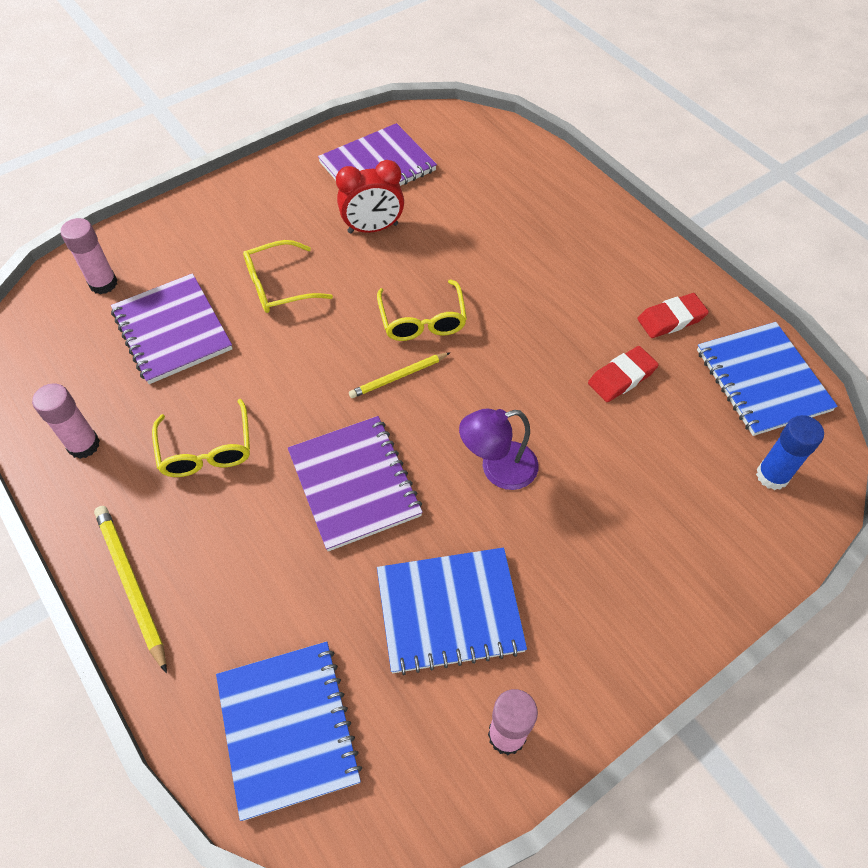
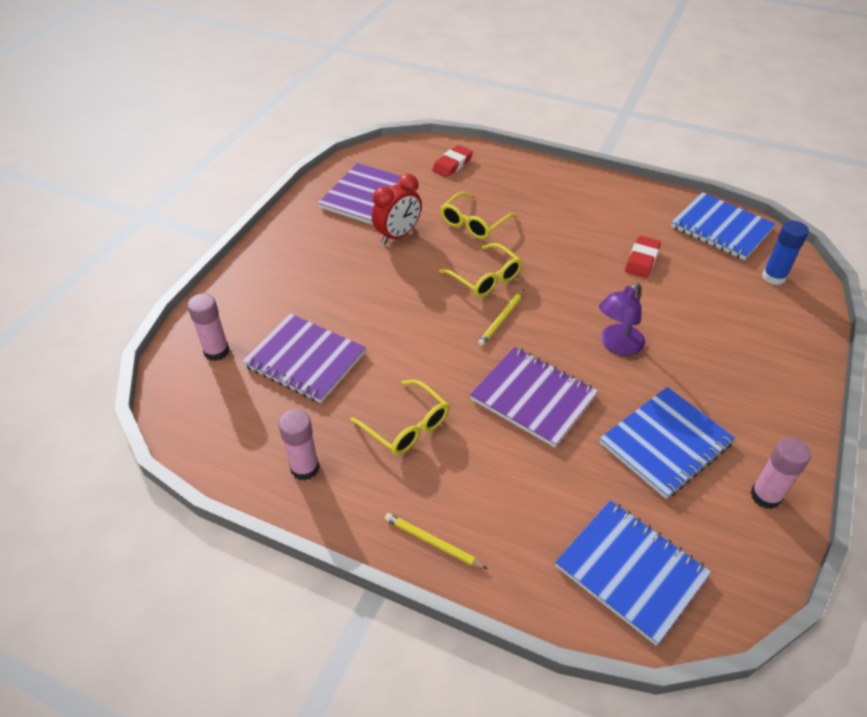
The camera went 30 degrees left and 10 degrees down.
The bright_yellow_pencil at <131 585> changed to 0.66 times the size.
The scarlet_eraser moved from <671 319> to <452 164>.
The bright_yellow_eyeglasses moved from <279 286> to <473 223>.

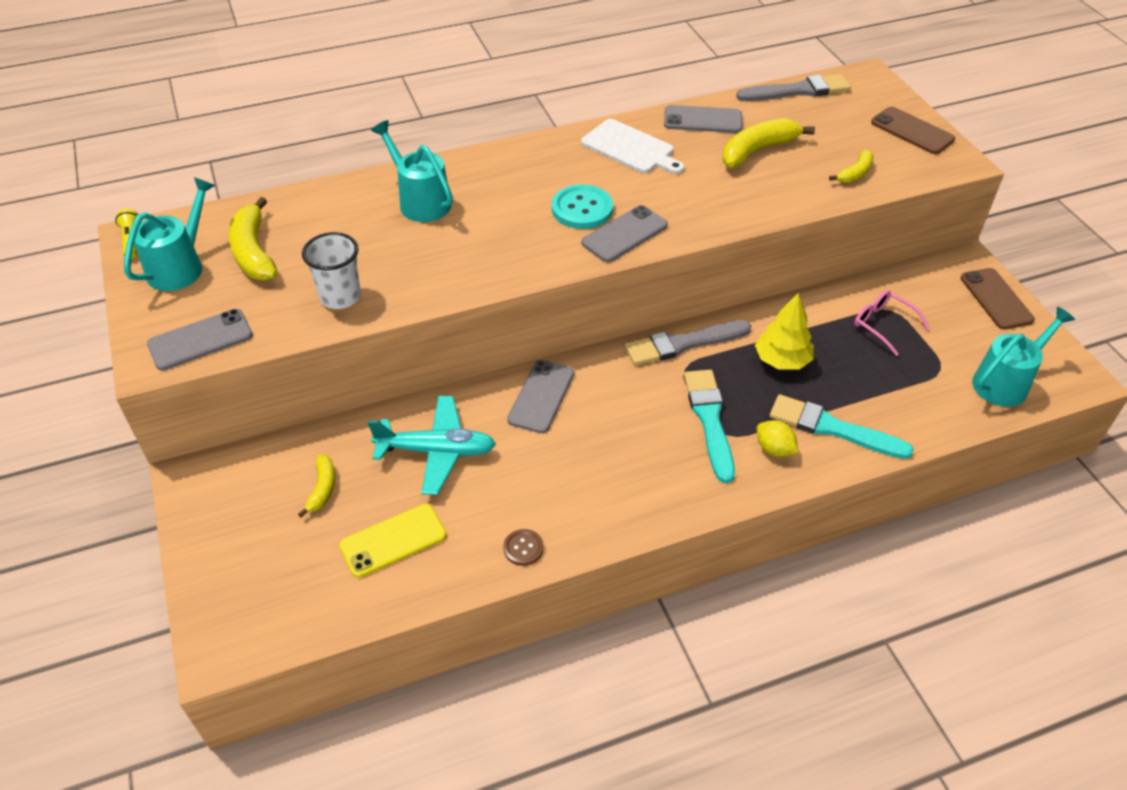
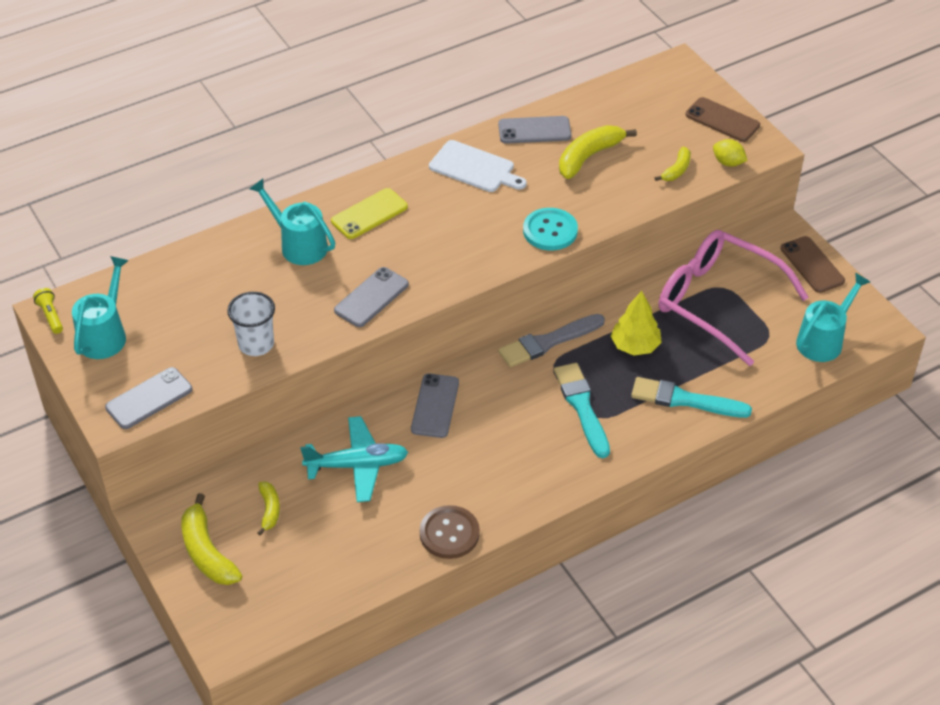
The camera went 10 degrees left and 0 degrees up.
The bright_yellow_banana moved from <254 252> to <207 552>.
The bright_yellow_mobile_phone moved from <393 540> to <369 214>.
The grey_mobile_phone moved from <624 234> to <371 297>.
The russet_sewing_button at <523 548> changed to 1.82 times the size.
The aqua_sewing_button moved from <582 209> to <550 231>.
The rose-pink_eyeglasses at <883 325> changed to 2.32 times the size.
The bright_yellow_lemon moved from <774 449> to <728 162>.
The grey_paintbrush at <798 91> disappeared.

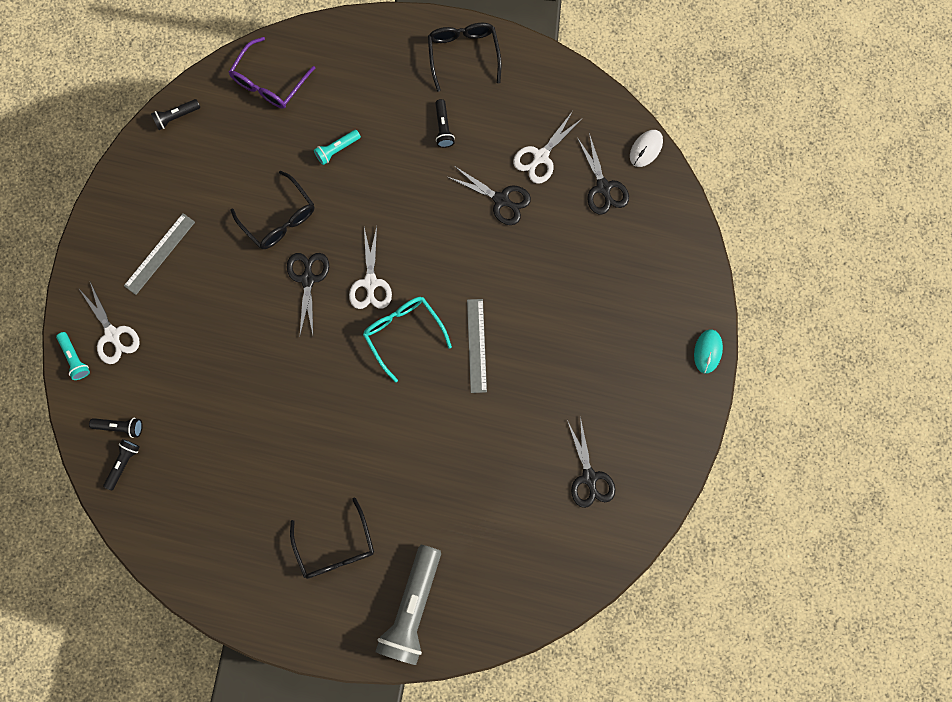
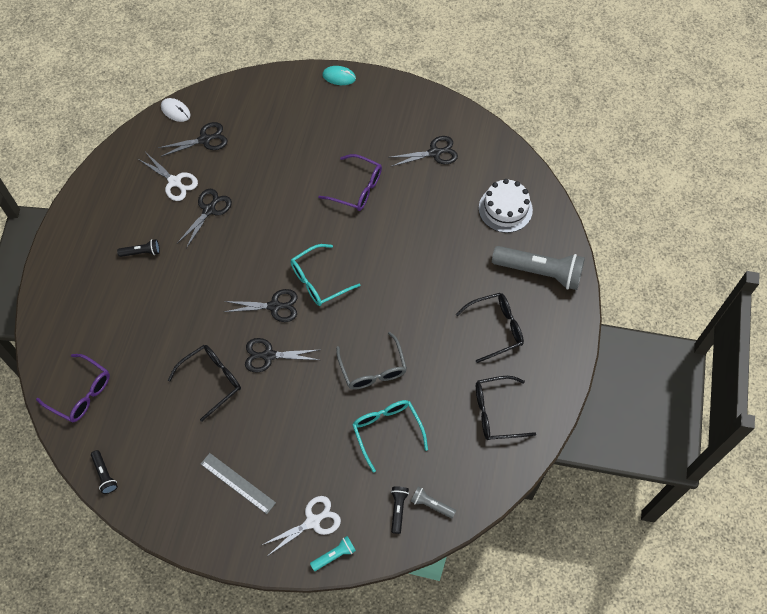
The camera went 90 degrees left and 15 degrees down.
The white_pair_of_scissors at <370 282> became the ebony_pair_of_scissors at <274 306>.
The purple_eyeglasses at <357 188> appeared.
The grey_eyeglasses at <373 369> appeared.
The aqua_eyeglasses at <387 431> appeared.
The ebony_flashlight at <123 463> became the grey_flashlight at <431 504>.
The ebony_eyeglasses moved from <463 54> to <496 412>.
The white_gateau at <505 209> appeared.
The aqua_flashlight at <337 149> disappeared.
The grey_ruler at <476 345> disappeared.

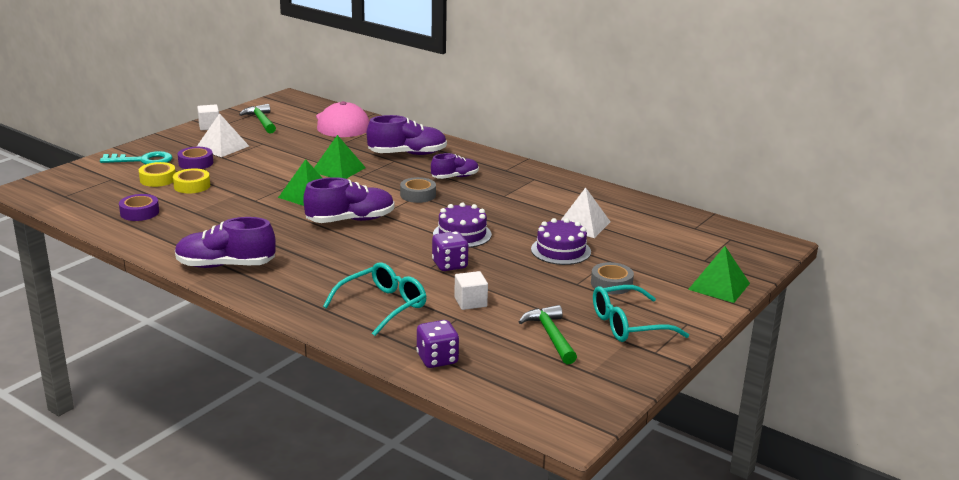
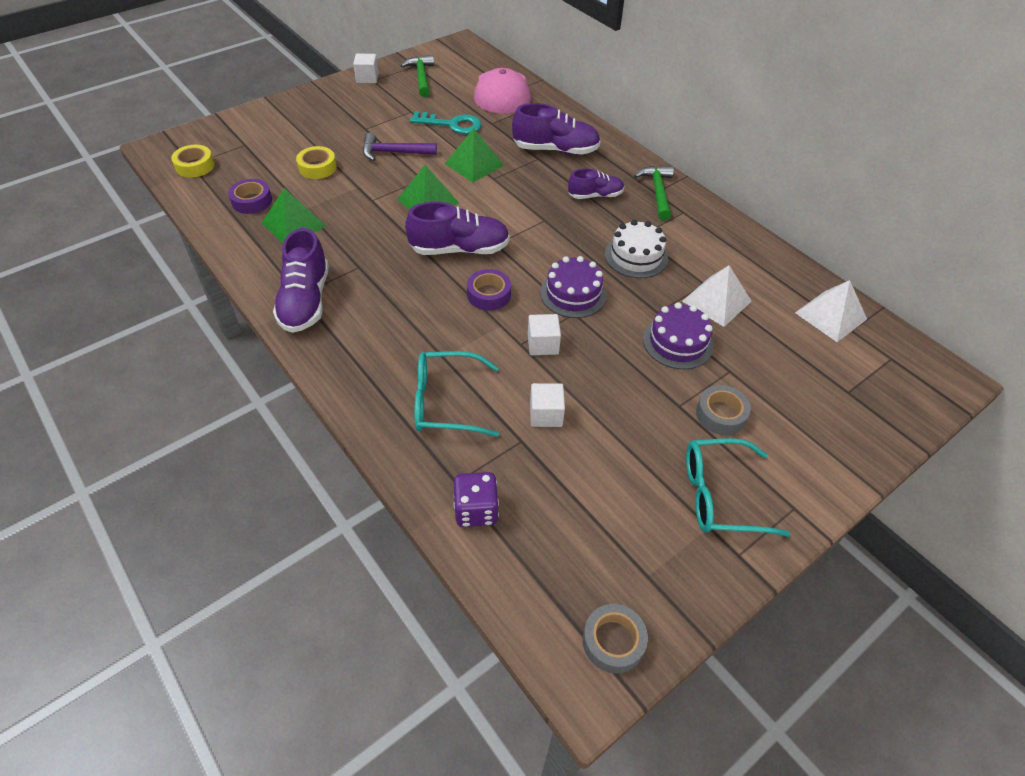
The camera went 15 degrees right and 25 degrees up.
The bright_yellow_sticky_tape moved from <158 179> to <195 166>.
The green_pyramid_shape moved from <719 286> to <294 224>.
The purple_shoe at <225 265> turned 105 degrees counterclockwise.
The purple_hammer at <394 153> appeared.
The aqua_door_key moved from <142 160> to <451 124>.
The aqua_eyeglasses at <383 306> turned 150 degrees counterclockwise.
The purple_sticky_tape moved from <196 163> to <489 294>.
The purple_dice at <449 265> was replaced by the white_block at <543 344>.
The grey_sticky_tape moved from <418 195> to <613 641>.
The white_gateau at <636 256> appeared.
The green_hammer moved from <550 336> to <657 192>.
The white_pyramid_shape moved from <222 147> to <830 316>.

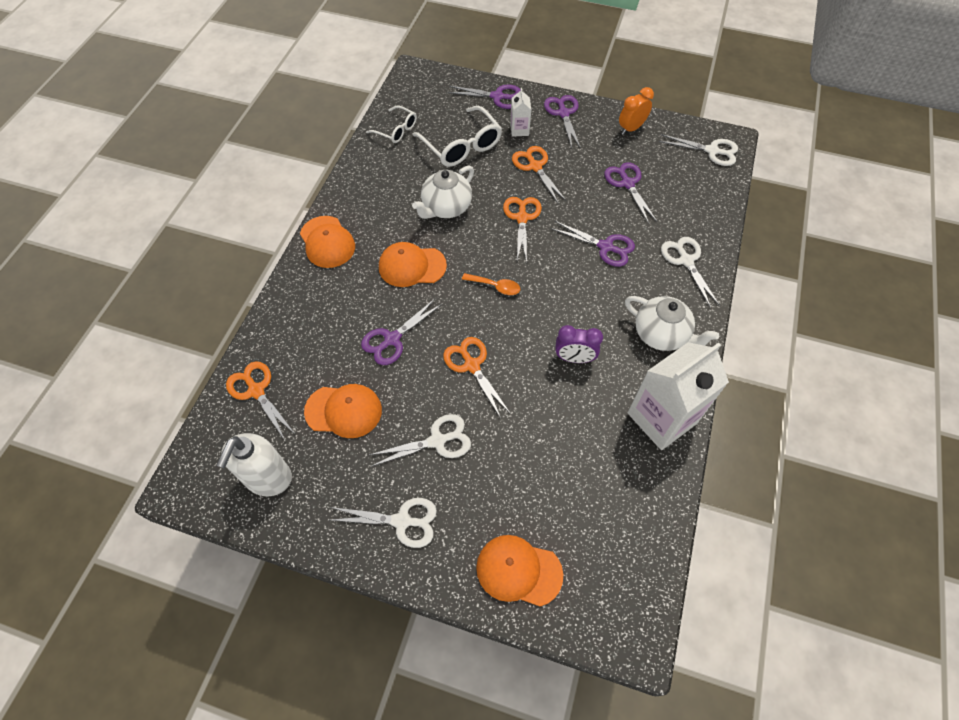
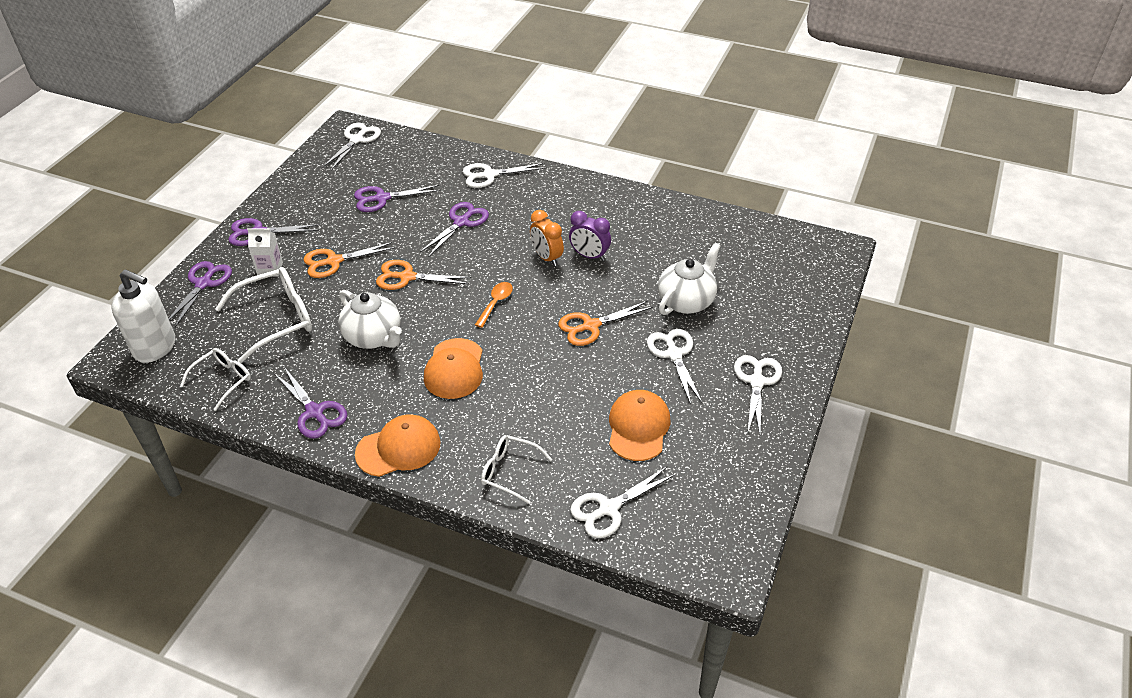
The camera went 85 degrees left and 15 degrees down.
The white_soap_dispenser moved from <268 478> to <155 347>.
The purple_pair_of_scissors moved from <392 339> to <315 412>.
The white_eyeglasses at <509 471> appeared.
The bright_orange_clock moved from <631 128> to <546 257>.
The purple_clock at <574 358> turned 105 degrees clockwise.
The bright_orange_pair_of_scissors at <256 390> became the white_pair_of_scissors at <608 508>.
The white_teapot moved from <661 334> to <686 301>.
The bright_orange_cap at <518 570> disappeared.
The white_milk_carton at <662 418> disappeared.

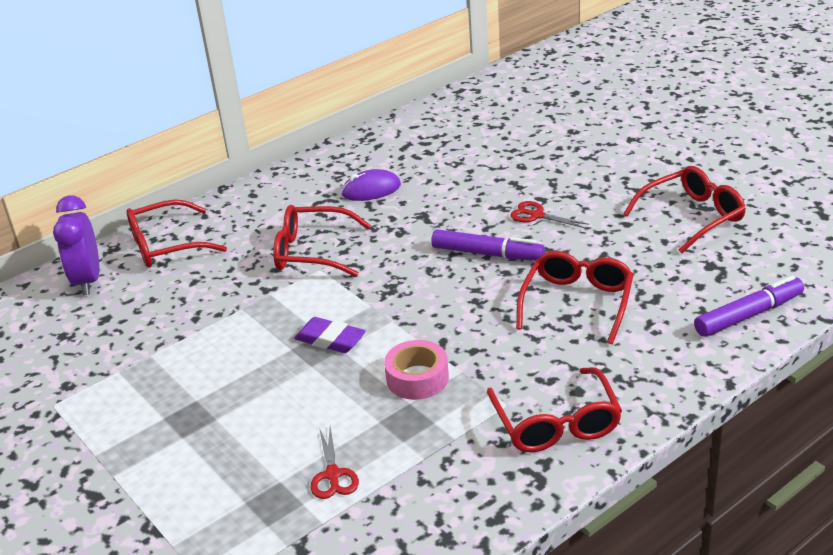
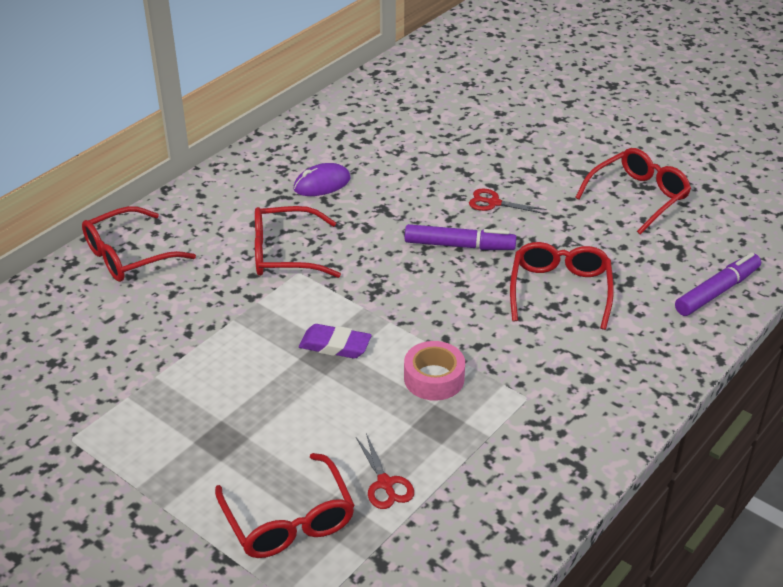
The camera went 15 degrees left and 5 degrees up.
The scarlet_eyeglasses moved from <556 423> to <289 520>.
The purple_clock at <87 281> disappeared.

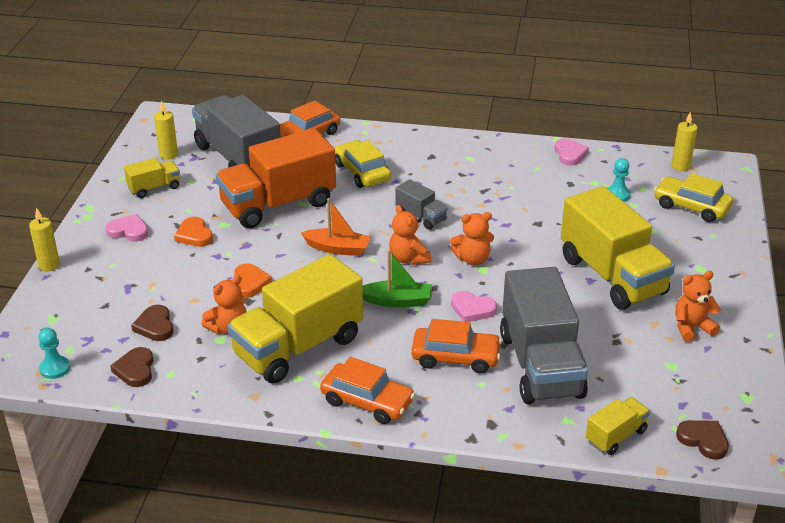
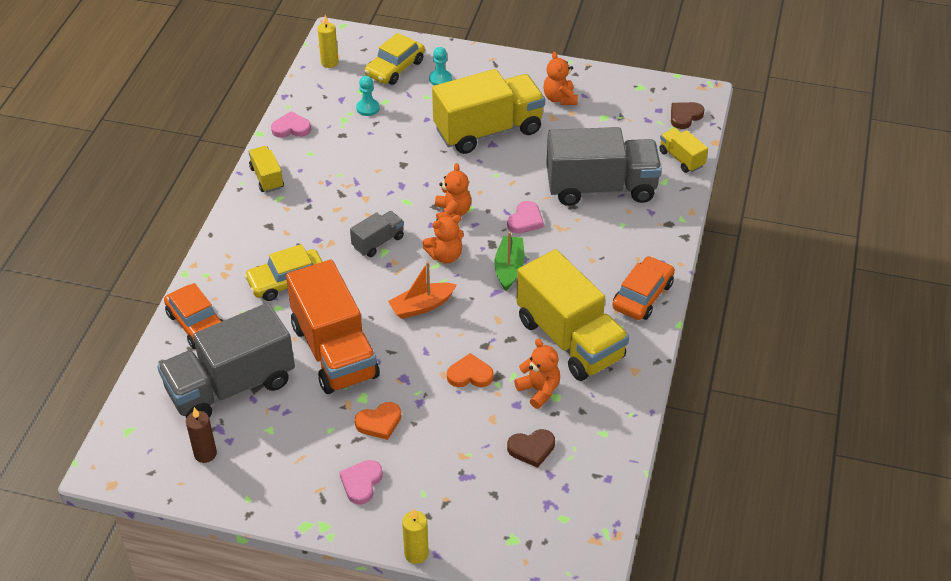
The camera went 85 degrees left and 10 degrees up.
The bright_yellow_pillar_candle at <168 154> became the russet_pillar_candle at <205 454>.
The bright_yellow_truck moved from <154 188> to <267 178>.
The bright_orange_sailboat at <337 248> turned 135 degrees counterclockwise.
The aqua_chess_pawn moved from <55 368> to <440 79>.
The russet_heart_shape at <135 370> disappeared.
The bright_orange_car at <455 357> disappeared.

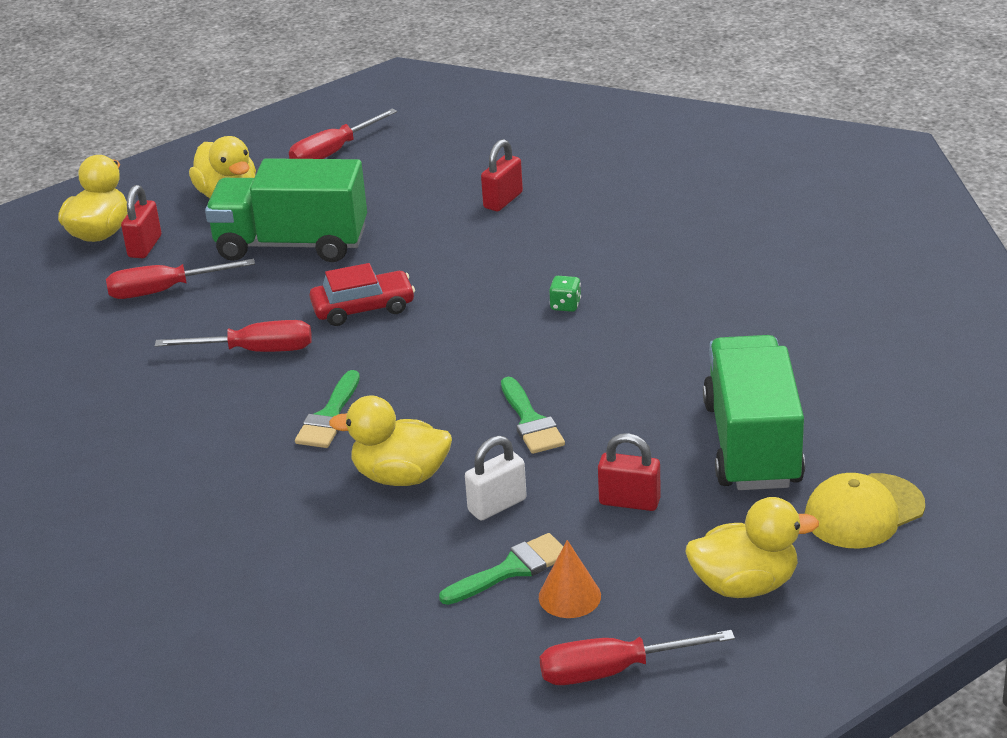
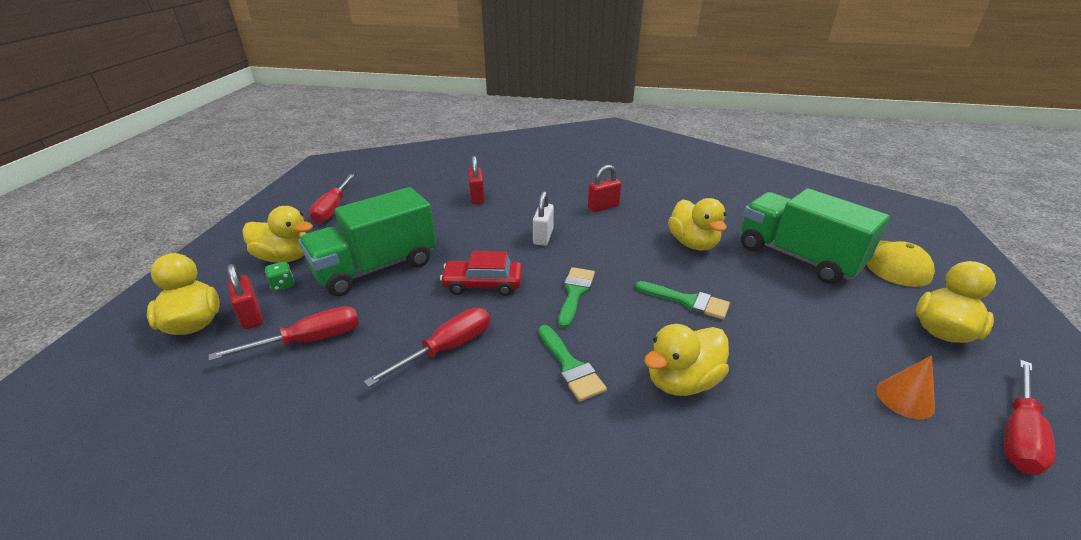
The camera went 45 degrees left and 0 degrees up.
The scarlet_hand_screwdriver at <164 291> turned 150 degrees counterclockwise.
The green_dice moved from <565 305> to <282 285>.
The scarlet_car at <363 308> turned 120 degrees counterclockwise.
The white_padlock moved from <497 505> to <543 237>.
The green_paintbrush moved from <512 569> to <575 293>.
The scarlet_padlock moved from <629 501> to <603 207>.
The bright_yellow_duck at <693 243> appeared.

